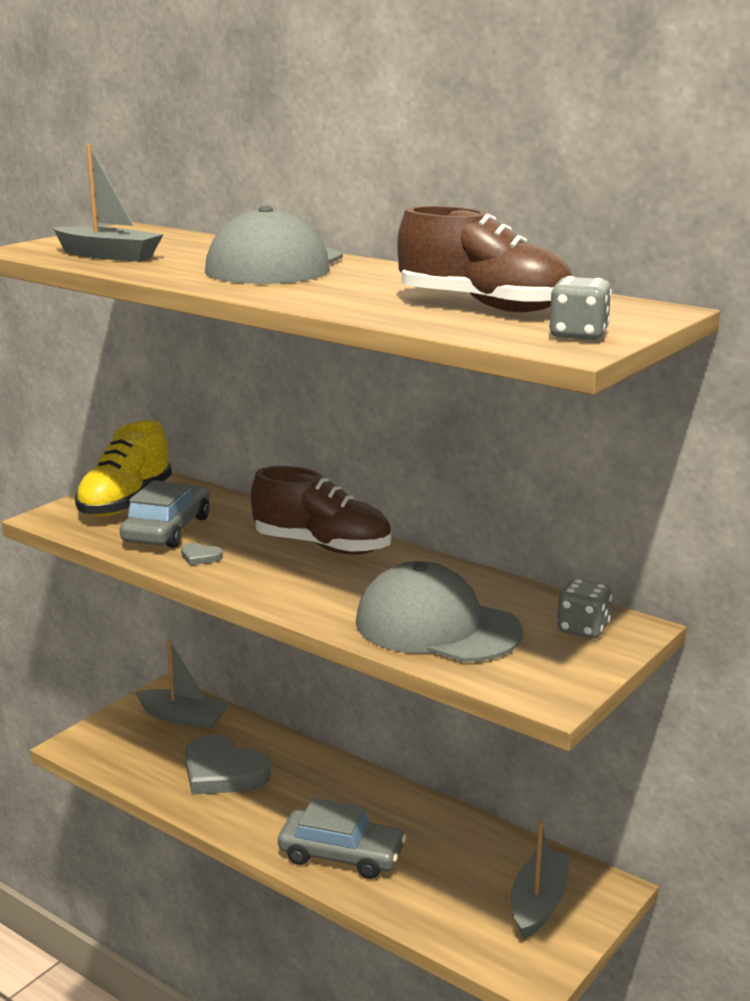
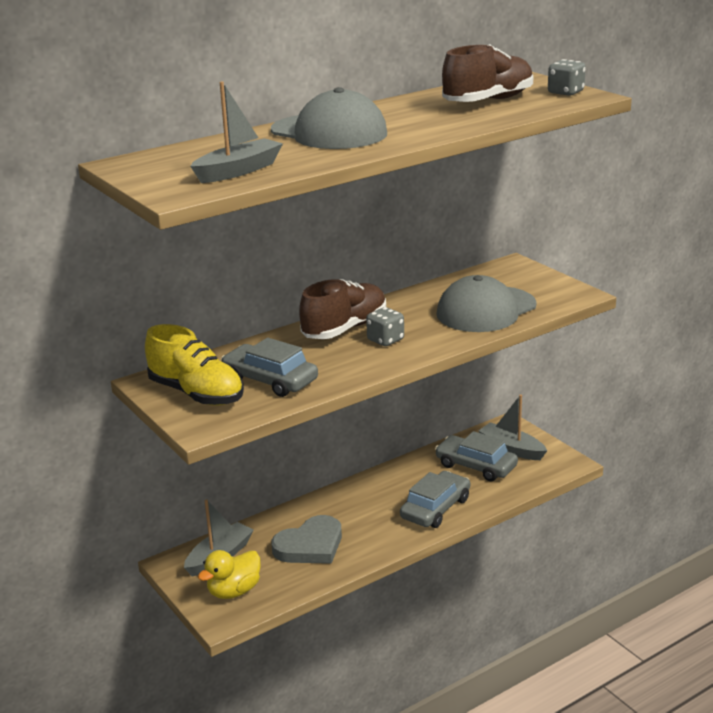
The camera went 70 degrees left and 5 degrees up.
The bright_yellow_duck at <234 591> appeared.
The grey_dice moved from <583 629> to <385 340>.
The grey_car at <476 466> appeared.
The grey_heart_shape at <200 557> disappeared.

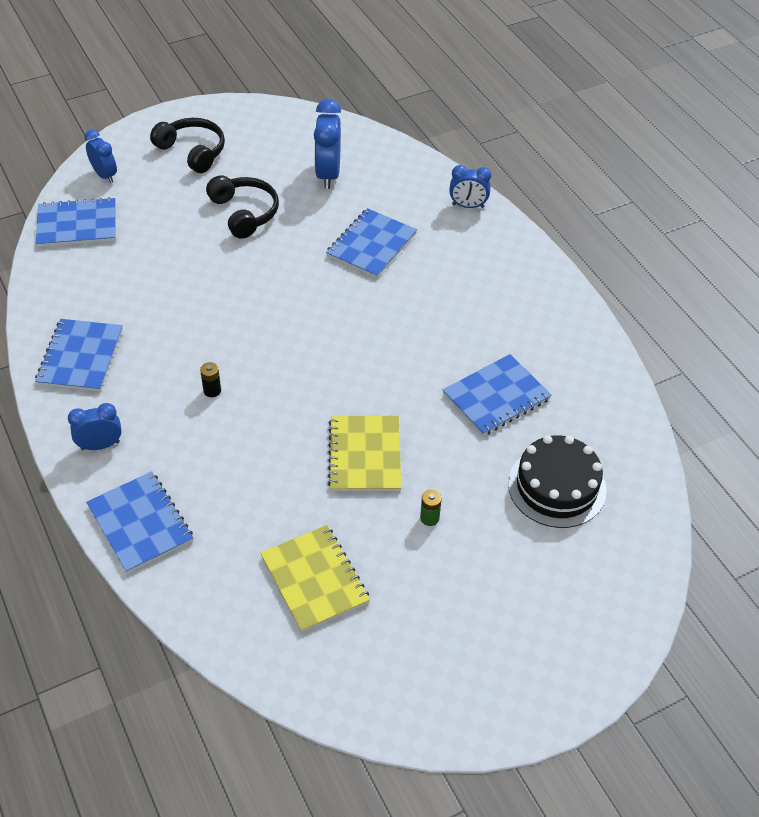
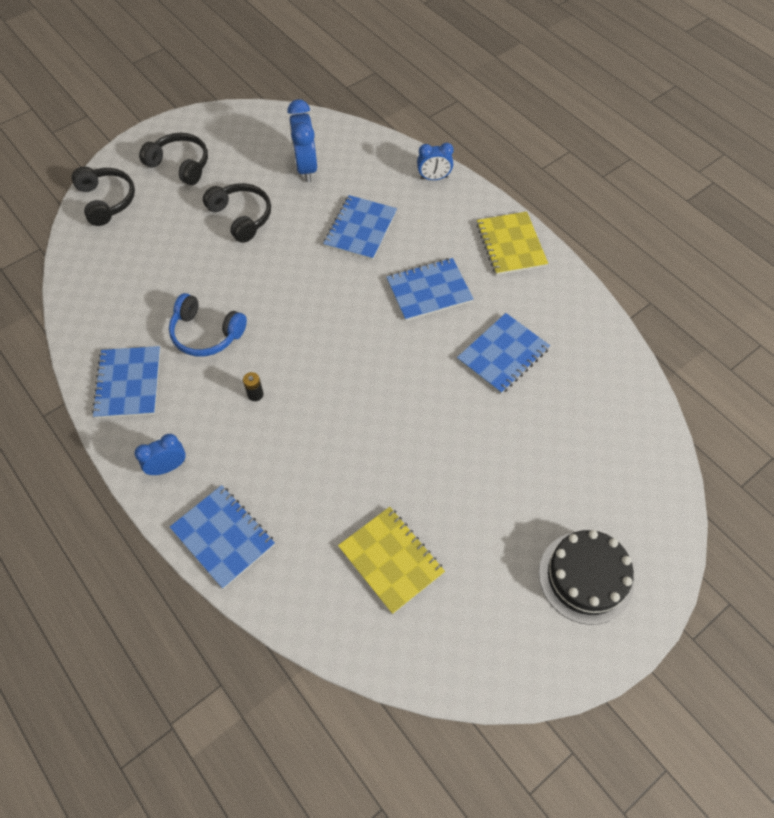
The camera went 10 degrees left and 10 degrees up.
The blue_clock at <105 175> was replaced by the ebony_headphones at <106 201>.
The blue_headphones at <206 333> appeared.
The blue_exercise_book moved from <77 224> to <429 291>.
The bright_yellow_exercise_book moved from <365 455> to <510 245>.
The ebony_gateau moved from <556 486> to <586 577>.
The green_power_cell at <429 518> disappeared.

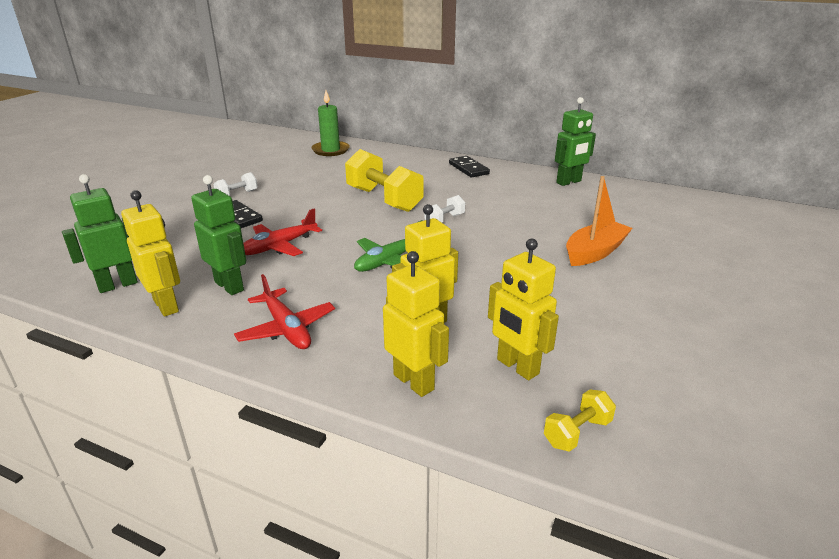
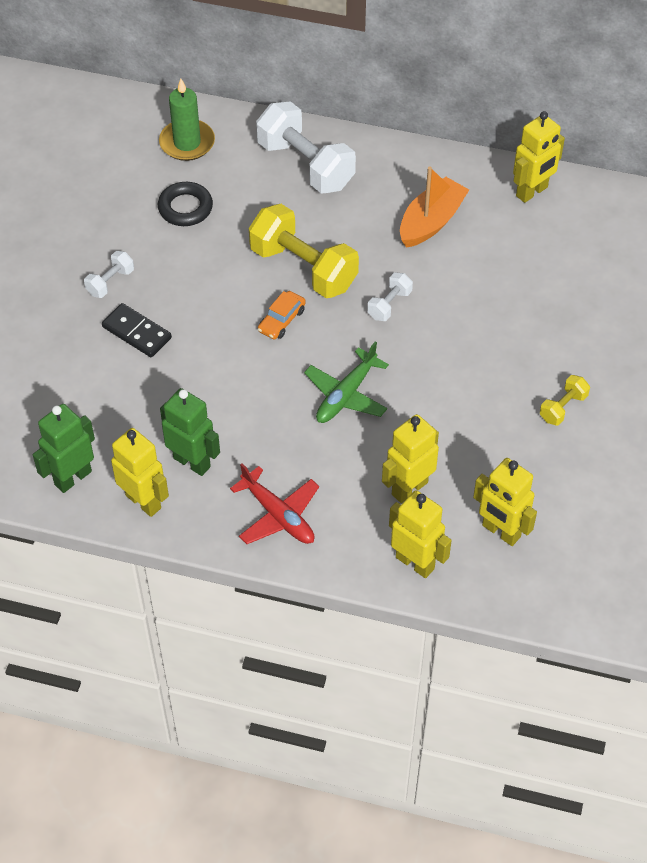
The camera went 10 degrees left and 25 degrees up.
The ebony_hoop at <185 208> appeared.
The white_hand_weight at <305 165> appeared.
The bright_orange_car at <281 320> appeared.
The bright_orange_sailboat moved from <595 252> to <431 221>.
The green_robot at <569 182> became the bright_yellow_robot at <532 192>.
The bright_yellow_hand_weight moved from <577 432> to <563 407>.
The scarlet_plane at <279 246> disappeared.
The ebony_domino_tile at <468 169> disappeared.

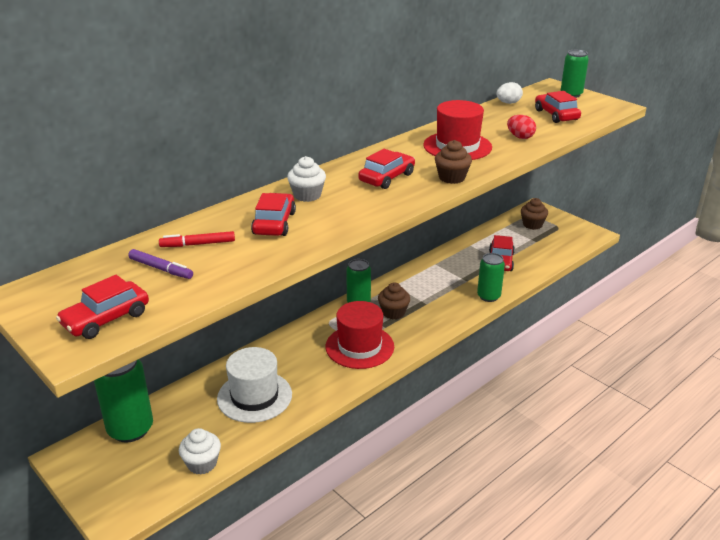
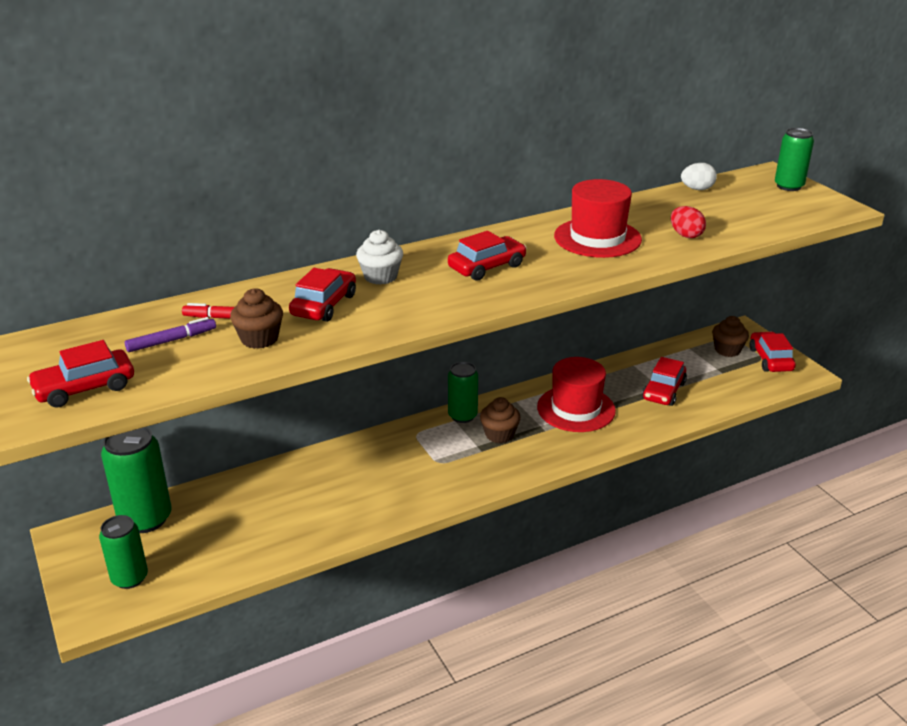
The camera went 15 degrees right and 0 degrees up.
The green_tin moved from <488 296> to <130 578>.
The purple_marker at <161 269> turned 75 degrees counterclockwise.
The russet_cupcake moved from <452 178> to <259 339>.
The scarlet_top_hat moved from <359 346> to <576 409>.
The scarlet_car moved from <556 115> to <770 359>.
The white_cupcake at <202 463> disappeared.
The white_top_hat at <254 396> disappeared.

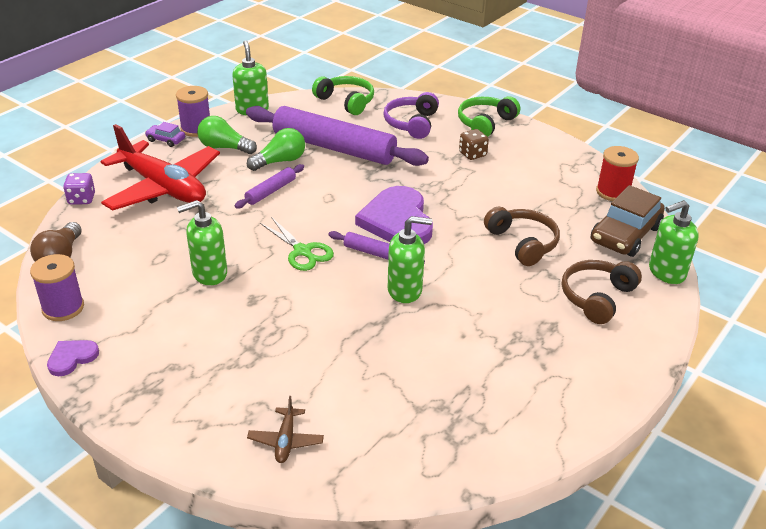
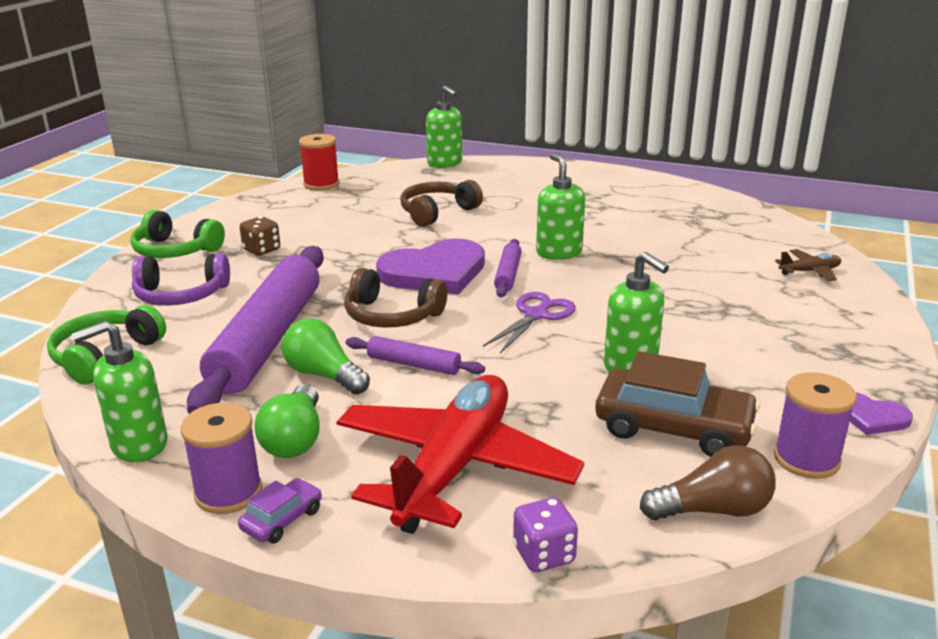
The camera went 105 degrees left and 10 degrees down.
The purple_car at <166 140> turned 150 degrees counterclockwise.
The russet_headphones moved from <597 297> to <392 315>.
The green_pair_of_scissors at <302 251> became the purple_pair_of_scissors at <536 315>.
The russet_car moved from <625 234> to <673 428>.

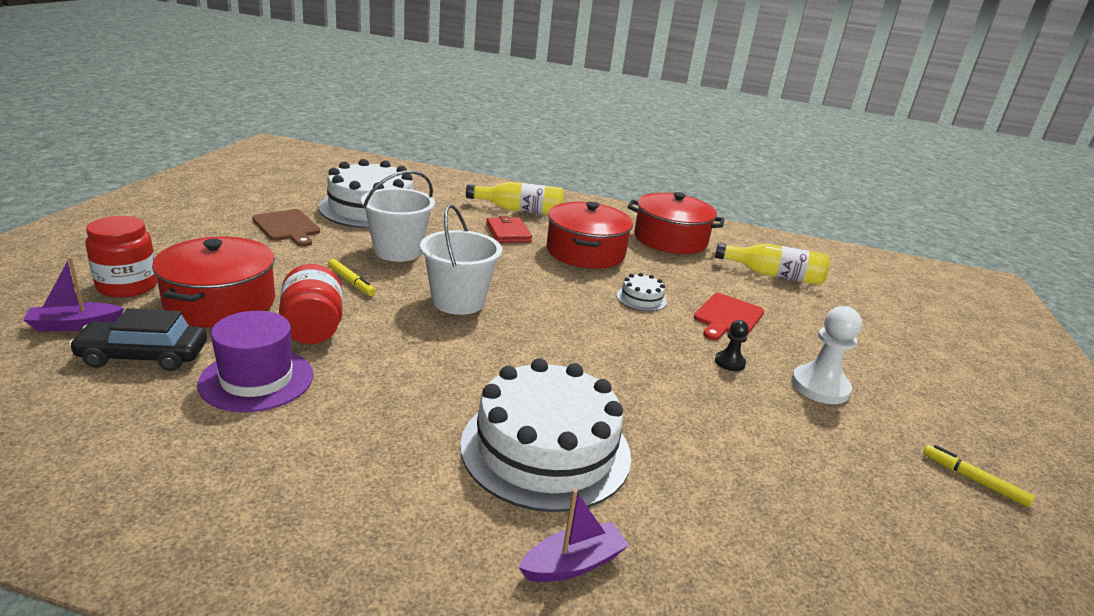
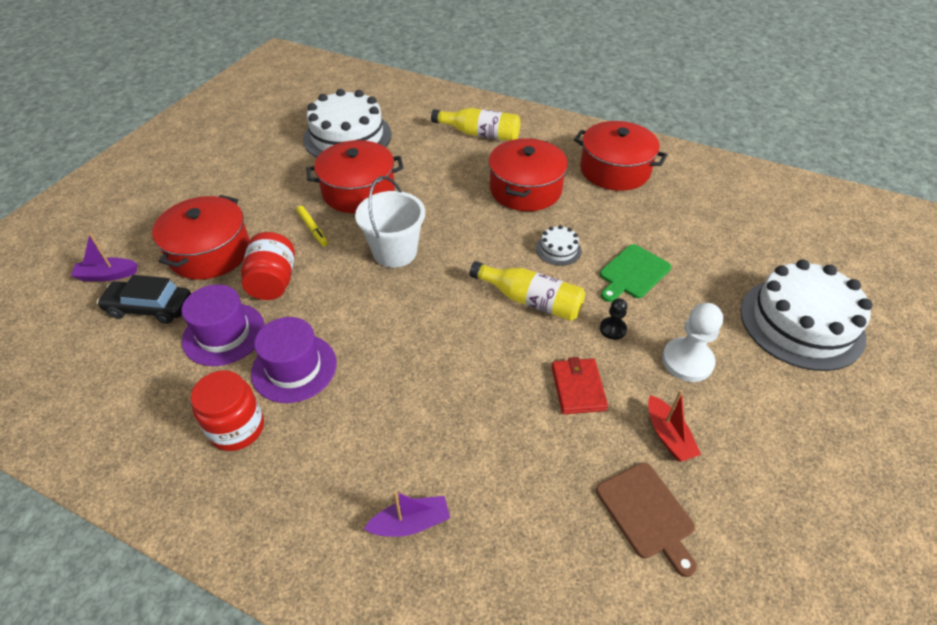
The camera went 15 degrees right and 20 degrees up.
The scarlet_preserve_jar moved from <128 286> to <237 428>.
The purple_top_hat at <294 368> appeared.
The white_pail at <398 251> was replaced by the scarlet_pot at <358 191>.
The bright_yellow_drink_bottle moved from <773 275> to <530 300>.
The scarlet_card_wallet moved from <508 233> to <578 388>.
The russet_cutting_board moved from <287 227> to <647 513>.
The scarlet_cutting_board at <727 317> became the green_cutting_board at <633 273>.
The scarlet_sailboat at <668 435> appeared.
The white_gateau moved from <546 449> to <801 323>.
The bright_yellow_marker at <973 480> disappeared.

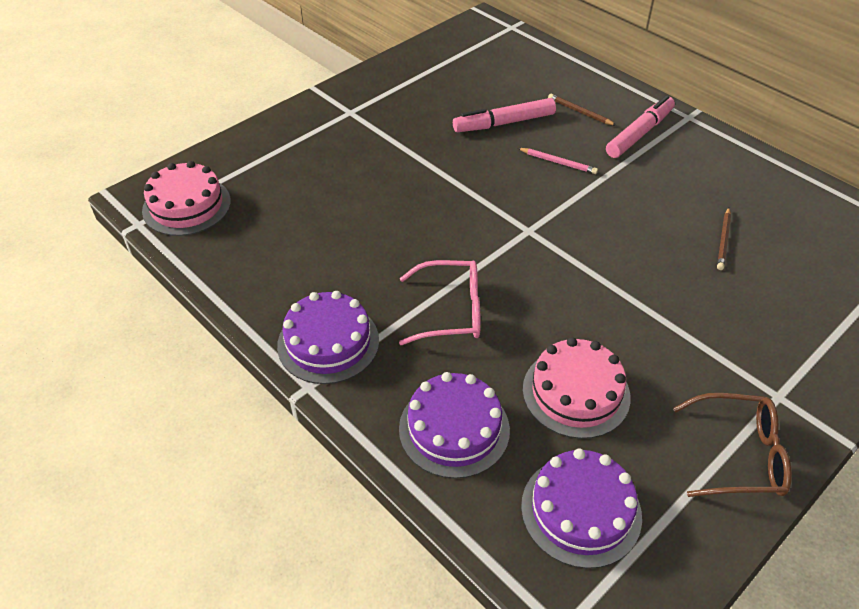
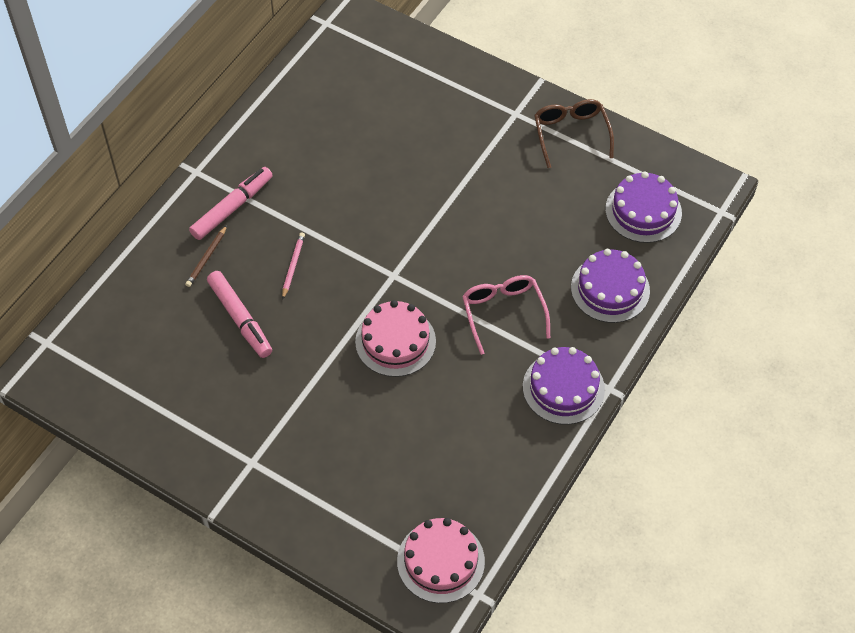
The camera went 105 degrees left and 10 degrees up.
The rose-pink_marker at <639 133> turned 105 degrees clockwise.
The rose-pink_gateau moved from <576 392> to <395 341>.
The russet_pencil at <723 240> disappeared.

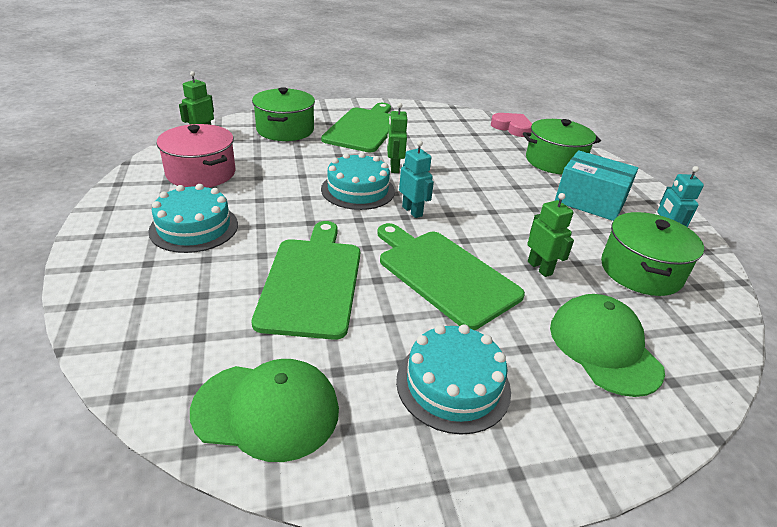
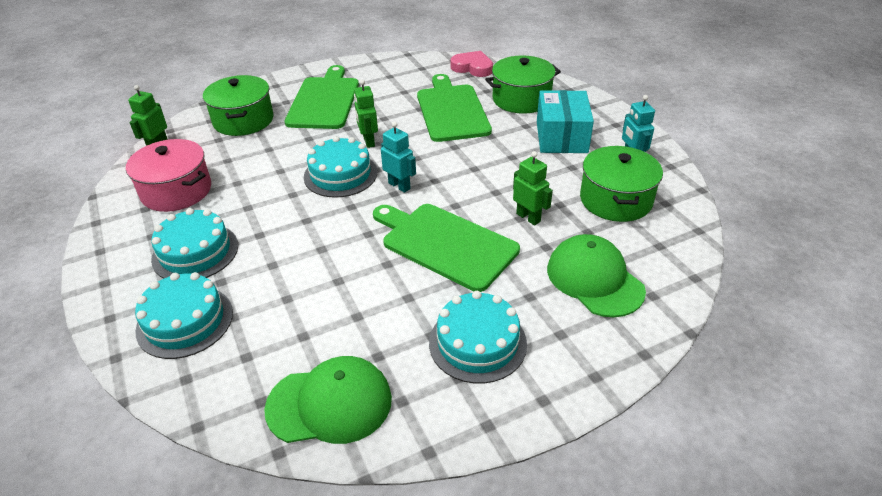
The camera went 10 degrees left and 5 degrees up.
The aqua_gateau at <185 321> appeared.
The green_cutting_board moved from <312 282> to <451 111>.
The aqua_box at <590 201> turned 75 degrees clockwise.

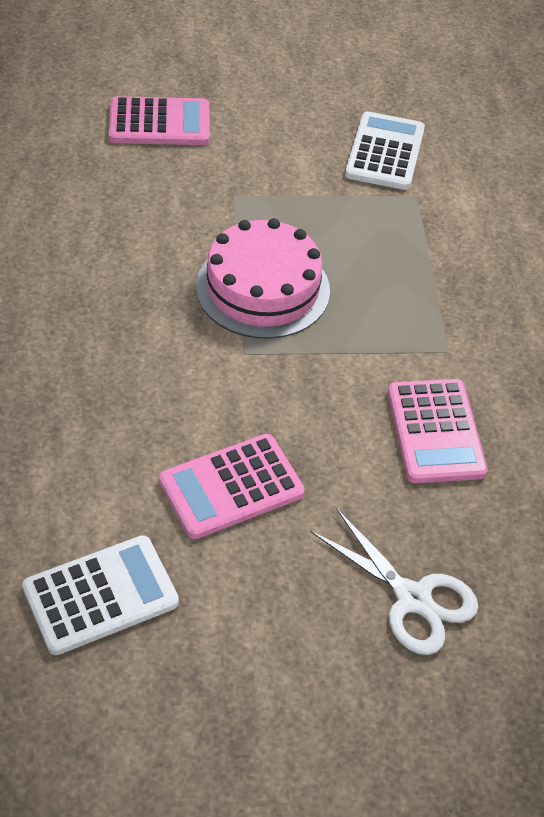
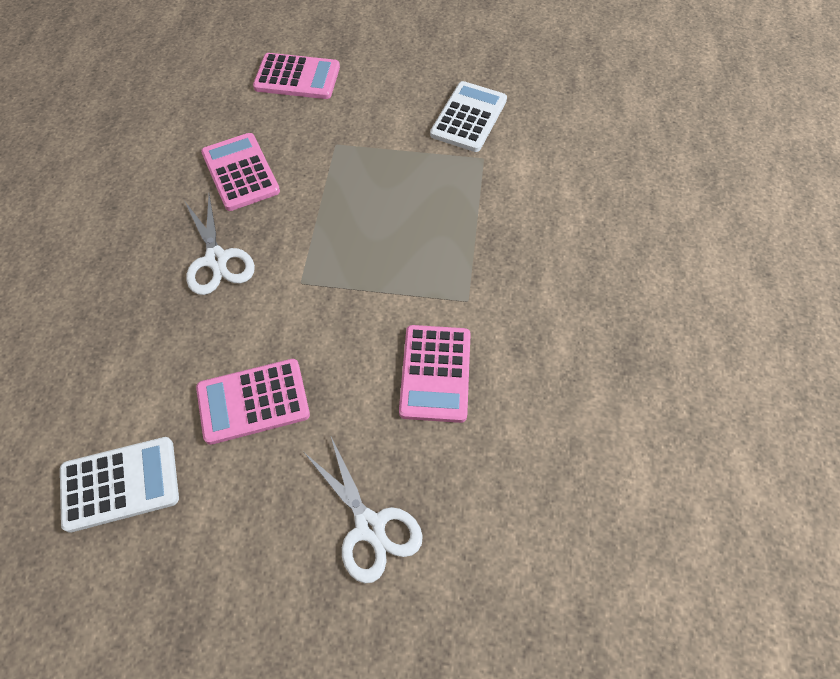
The camera went 15 degrees right and 10 degrees up.
The white_pair_of_scissors at <217 259> appeared.
The rose-pink_calculator at <240 172> appeared.
The rose-pink_gateau at <263 288> disappeared.

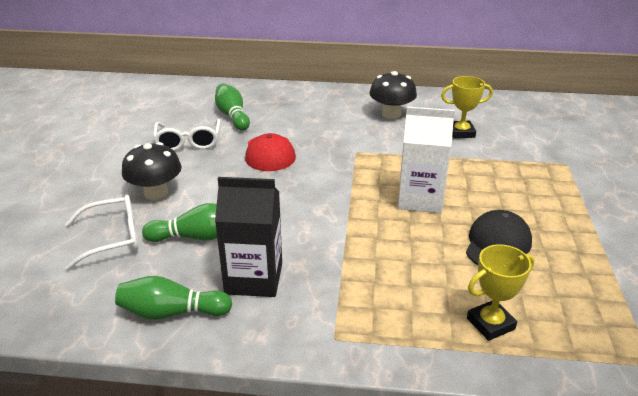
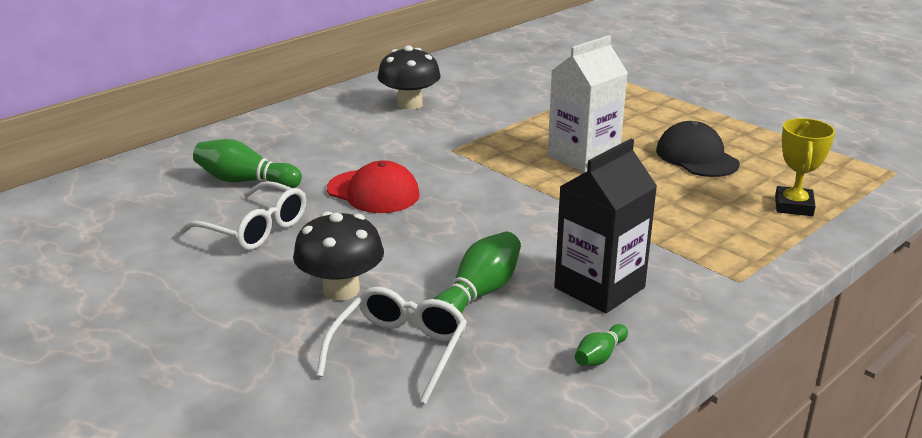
The camera went 50 degrees left and 5 degrees down.
The green_bowling_pin at <171 312> changed to 0.55 times the size.
The bright_yellow_award_cup at <461 133> disappeared.

